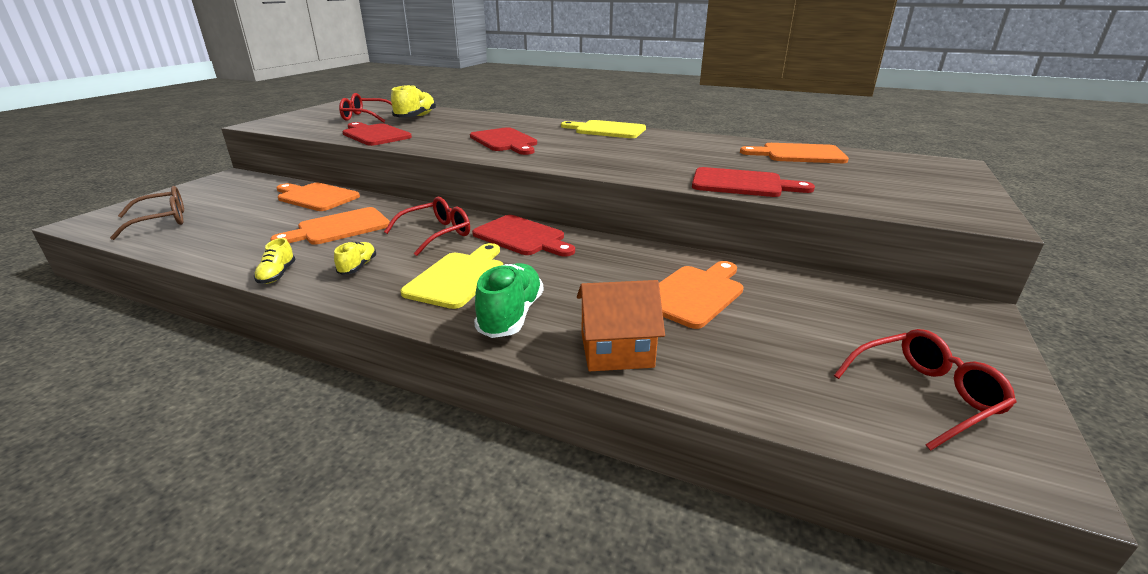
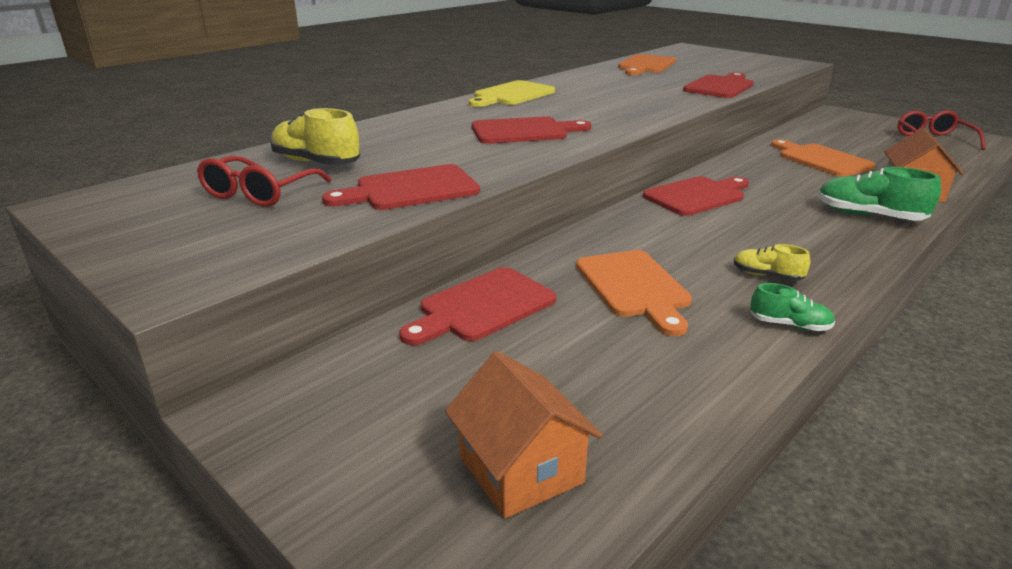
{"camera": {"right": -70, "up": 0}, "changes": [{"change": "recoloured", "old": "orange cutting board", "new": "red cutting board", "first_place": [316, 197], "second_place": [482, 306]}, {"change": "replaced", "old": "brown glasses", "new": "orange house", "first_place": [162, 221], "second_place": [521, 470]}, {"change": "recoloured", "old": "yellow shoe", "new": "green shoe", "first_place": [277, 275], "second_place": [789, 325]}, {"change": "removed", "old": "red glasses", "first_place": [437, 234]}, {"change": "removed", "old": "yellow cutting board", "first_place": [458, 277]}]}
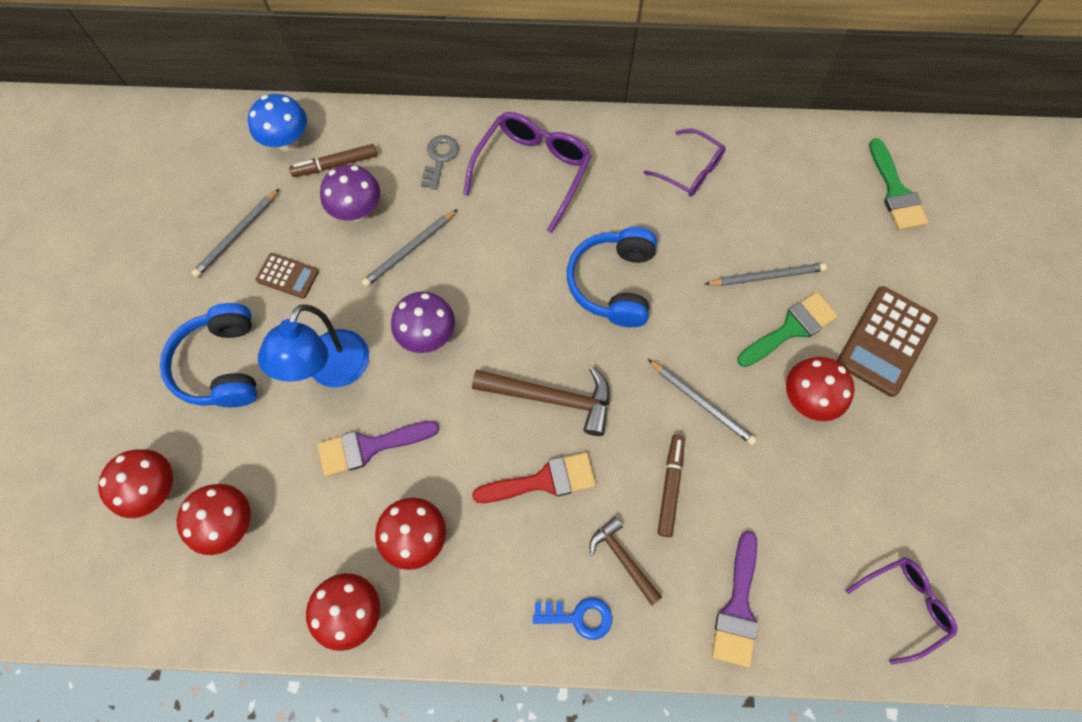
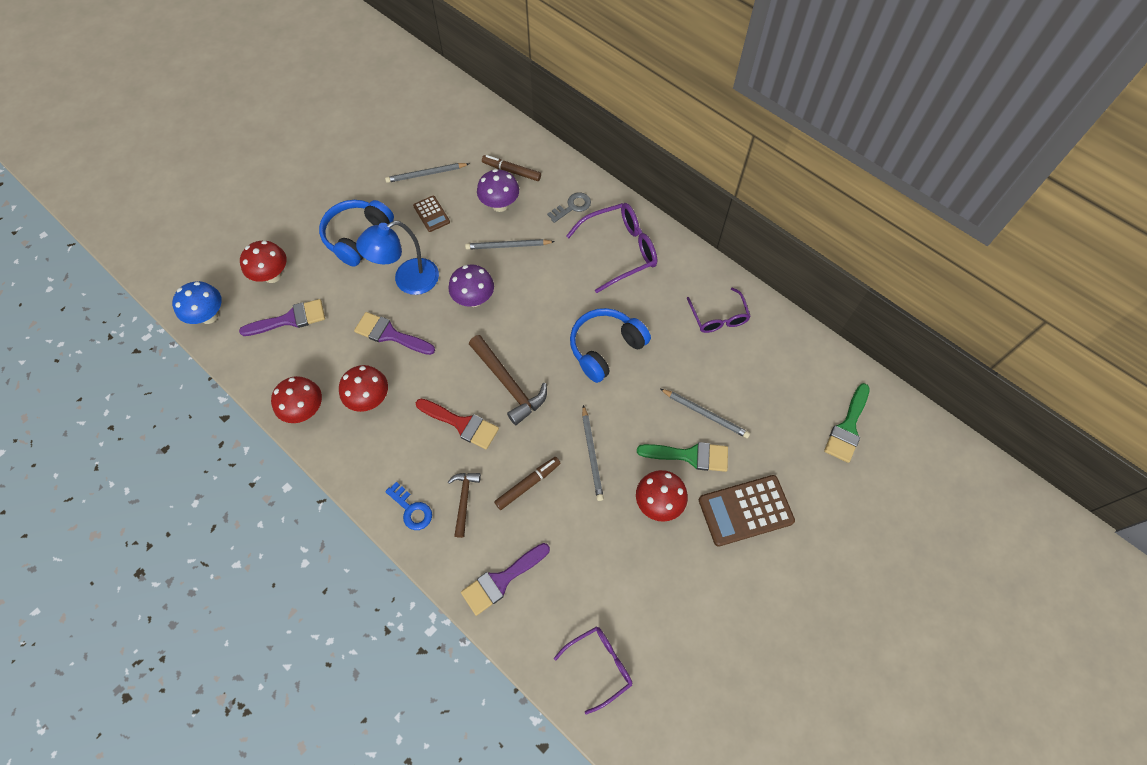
{"camera": {"right": 40, "up": -5}, "changes": [{"change": "moved", "old": "blue mushroom", "first_place": [288, 142], "second_place": [209, 316]}, {"change": "replaced", "old": "red mushroom", "new": "purple brush", "first_place": [230, 523], "second_place": [290, 319]}, {"change": "turned", "old": "purple glasses", "first_place": [904, 605], "second_place": [600, 665], "degrees": -45}]}
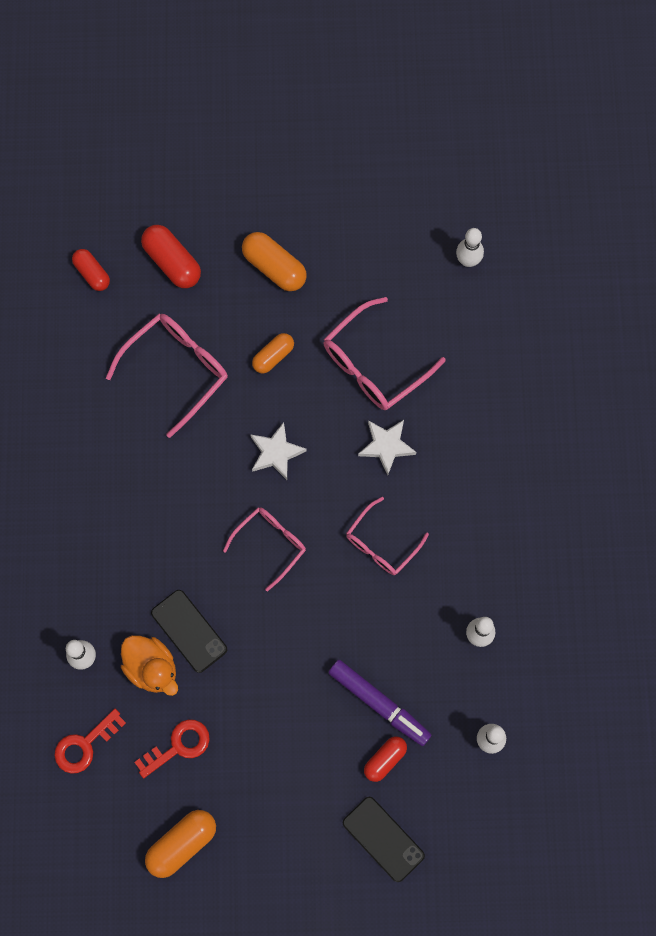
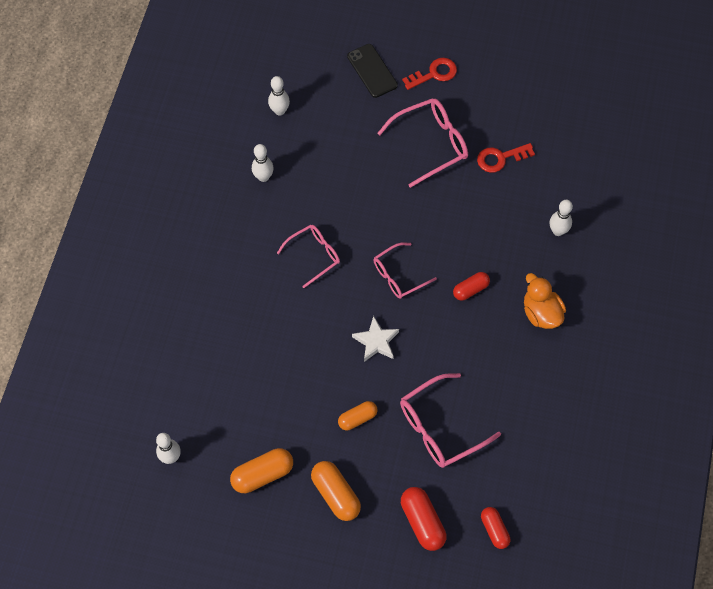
{"camera": {"right": -165, "up": -10}, "changes": [{"change": "moved", "old": "orange capsule", "first_place": [182, 844], "second_place": [262, 474]}, {"change": "moved", "old": "pink glasses", "first_place": [374, 364], "second_place": [431, 144]}, {"change": "moved", "old": "red key", "first_place": [85, 745], "second_place": [434, 74]}, {"change": "moved", "old": "red capsule", "first_place": [385, 759], "second_place": [470, 289]}, {"change": "moved", "old": "orange duck", "first_place": [151, 668], "second_place": [541, 313]}, {"change": "removed", "old": "black phone", "first_place": [189, 631]}, {"change": "removed", "old": "purple marker", "first_place": [379, 703]}, {"change": "removed", "old": "white star", "first_place": [386, 446]}]}
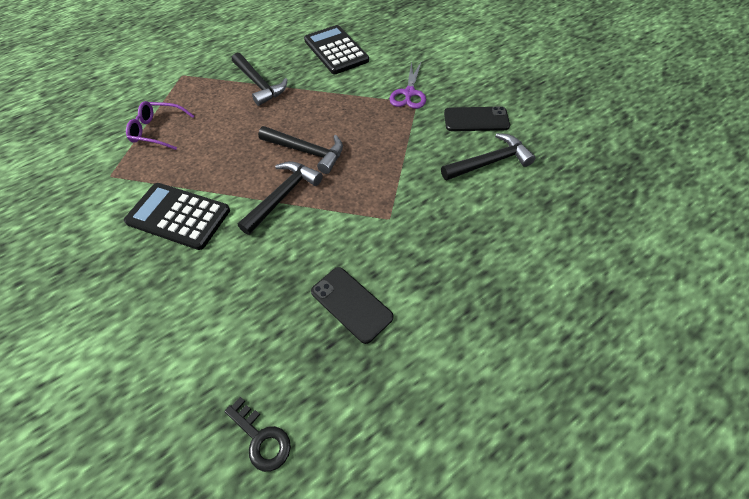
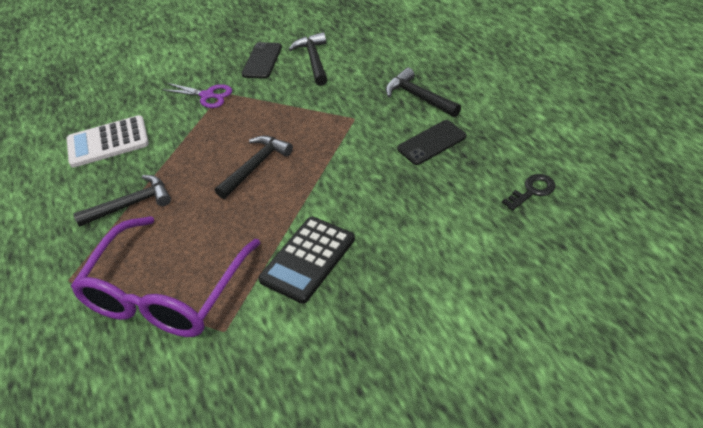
{"camera": {"right": -75, "up": -10}, "changes": [{"change": "recoloured", "old": "black calculator", "new": "white calculator", "first_place": [336, 50], "second_place": [108, 142]}, {"change": "resized", "old": "purple glasses", "first_place": [158, 131], "second_place": [166, 293], "factor": 2.27}, {"change": "moved", "old": "black hammer", "first_place": [283, 196], "second_place": [419, 97]}]}
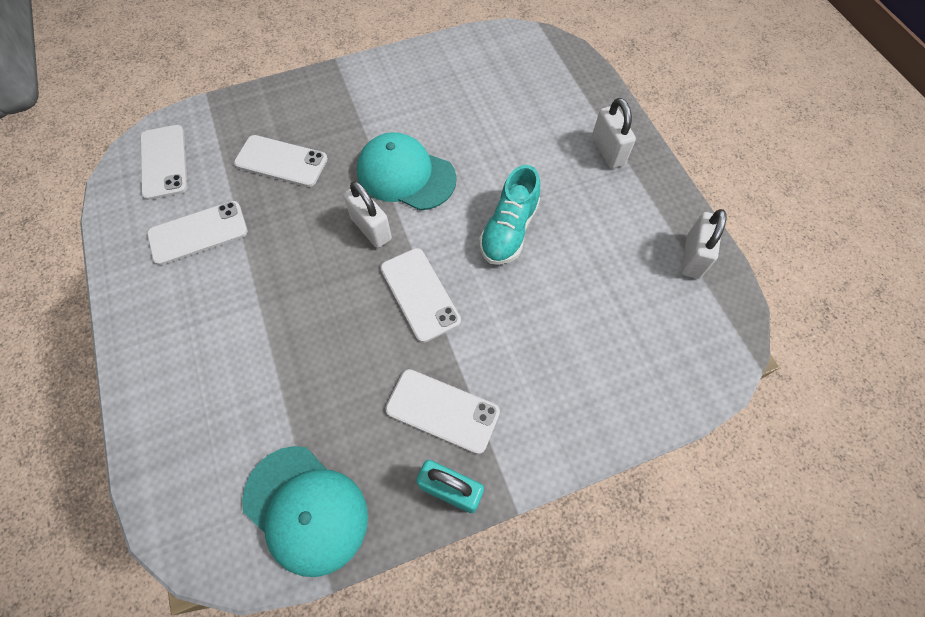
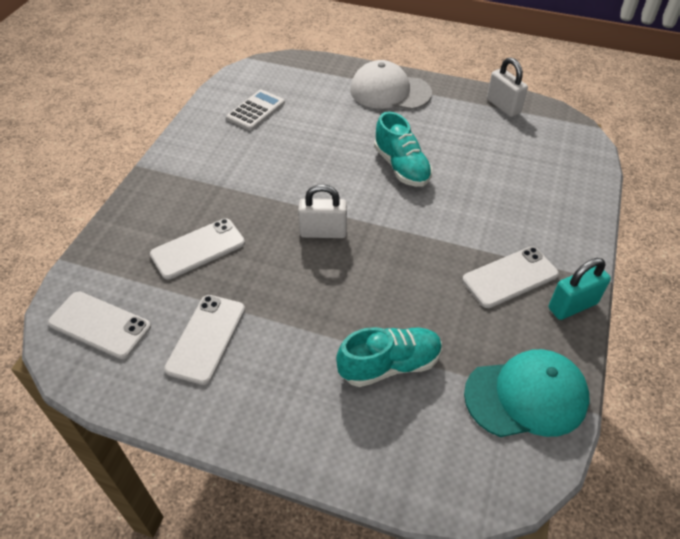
{"camera": {"right": -50, "up": -15}, "changes": [{"change": "added", "new": "white calculator", "second_place": [256, 110]}, {"change": "added", "new": "turquoise shoe", "second_place": [389, 365]}, {"change": "replaced", "old": "white padlock", "new": "white cap", "first_place": [608, 151], "second_place": [390, 91]}, {"change": "removed", "old": "turquoise cap", "first_place": [405, 175]}, {"change": "removed", "old": "white phone", "first_place": [420, 294]}]}
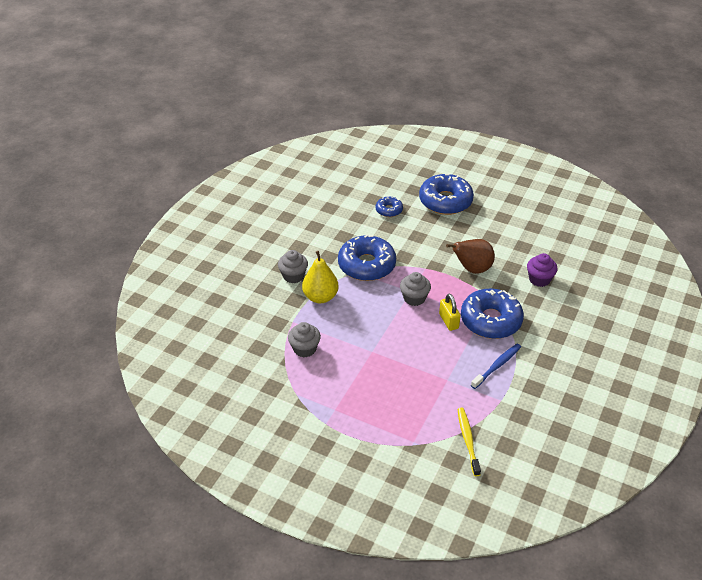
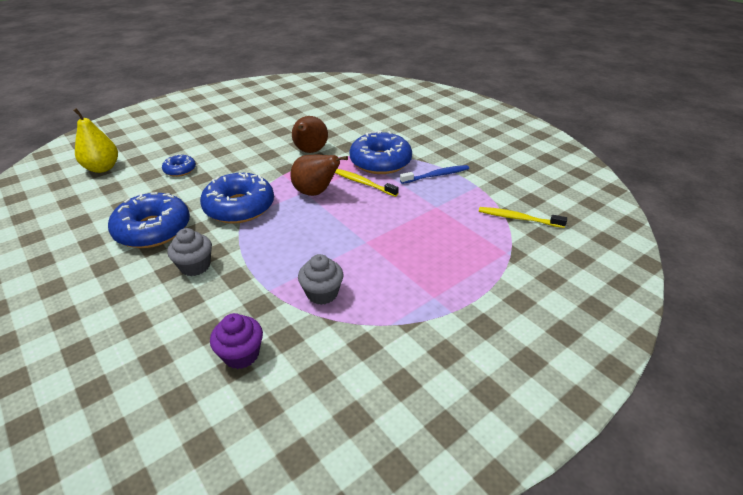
{"camera": {"right": -65, "up": -5}, "changes": [{"change": "moved", "old": "yellow pear", "first_place": [320, 297], "second_place": [102, 168]}, {"change": "moved", "old": "blue donut", "first_place": [445, 201], "second_place": [153, 229]}, {"change": "moved", "old": "purple cupcake", "first_place": [539, 279], "second_place": [241, 354]}, {"change": "replaced", "old": "grey cupcake", "new": "brown pear", "first_place": [414, 298], "second_place": [316, 192]}, {"change": "replaced", "old": "yellow padlock", "new": "yellow toothbrush", "first_place": [448, 321], "second_place": [363, 183]}, {"change": "turned", "old": "blue toothbrush", "first_place": [497, 366], "second_place": [436, 175], "degrees": 90}]}
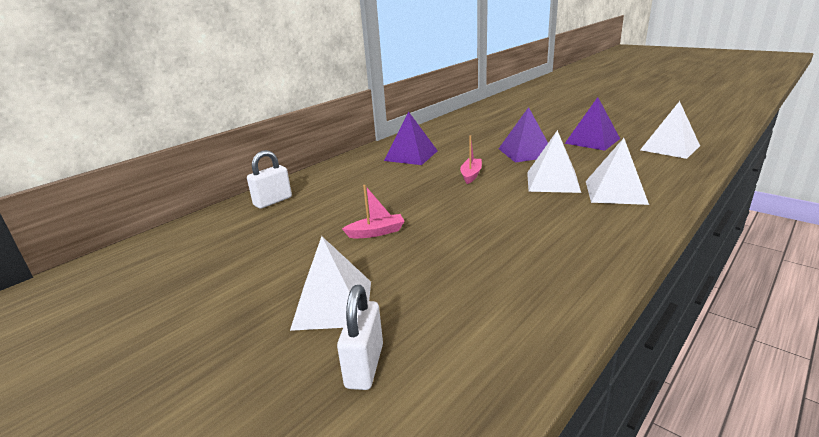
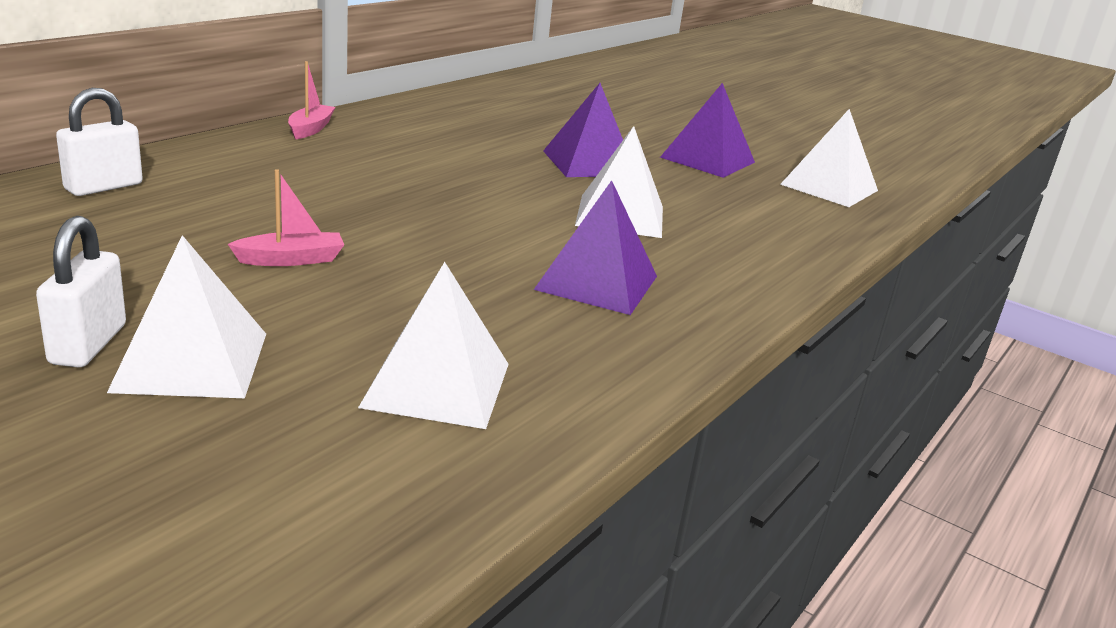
{"camera": {"right": -10, "up": 0}, "changes": [{"change": "moved", "old": "white padlock", "first_place": [364, 366], "second_place": [88, 344]}, {"change": "moved", "old": "pink boat", "first_place": [471, 175], "second_place": [310, 129]}, {"change": "moved", "old": "white pyramid", "first_place": [615, 192], "second_place": [436, 385]}, {"change": "moved", "old": "purple pyramid", "first_place": [411, 155], "second_place": [597, 282]}]}
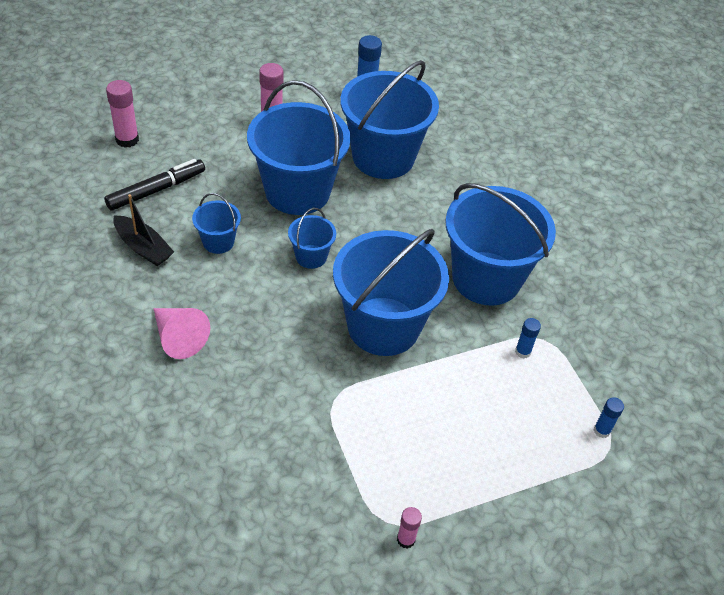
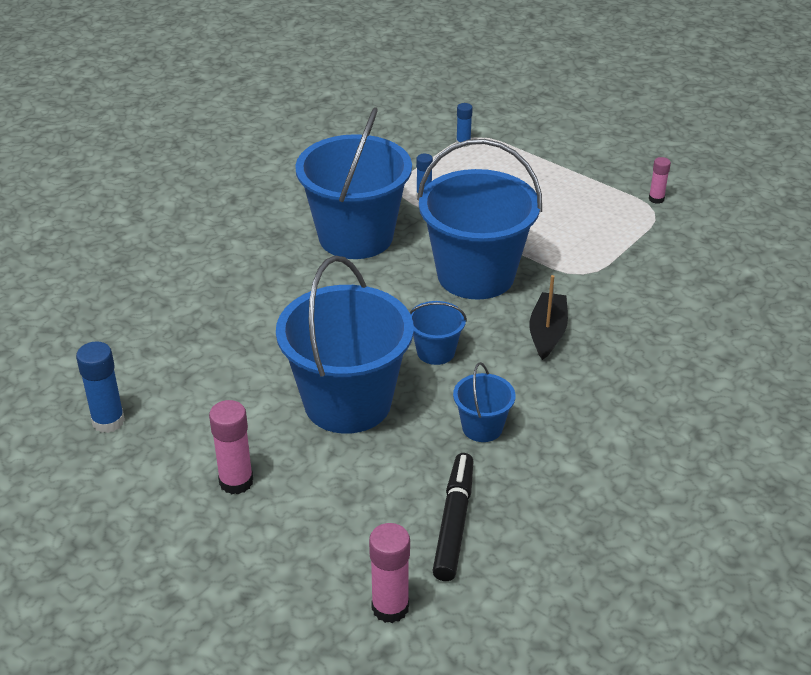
{"camera": {"right": -115, "up": -10}, "changes": [{"change": "turned", "old": "black marker", "first_place": [156, 190], "second_place": [454, 522], "degrees": 75}, {"change": "moved", "old": "black boat", "first_place": [143, 247], "second_place": [547, 332]}, {"change": "removed", "old": "pink cone", "first_place": [178, 338]}, {"change": "removed", "old": "blue bucket", "first_place": [383, 157]}]}
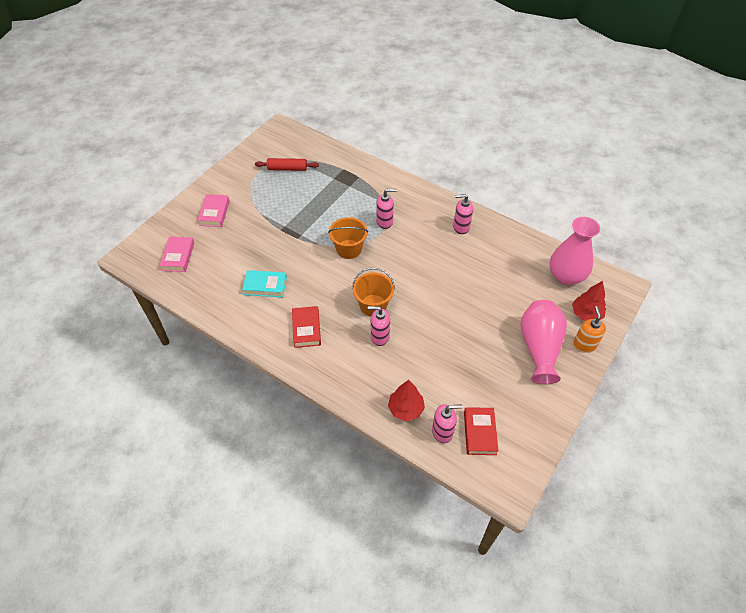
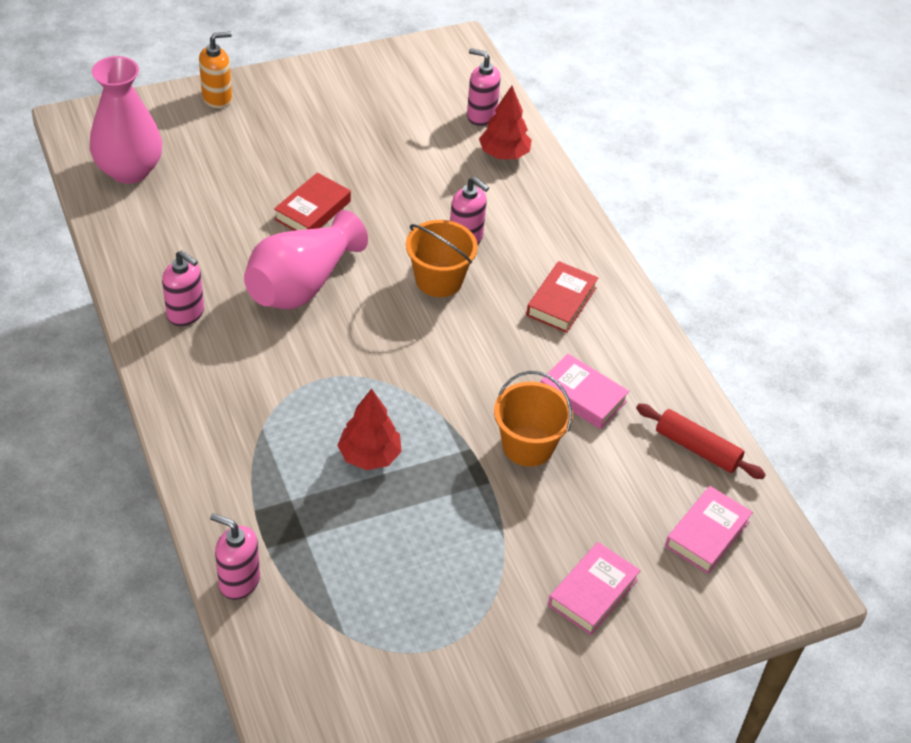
{"camera": {"right": -150, "up": -5}, "changes": [{"change": "turned", "old": "orange soap dispenser", "first_place": [584, 345], "second_place": [217, 98], "degrees": -150}, {"change": "moved", "old": "pink soap dispenser", "first_place": [384, 222], "second_place": [239, 581]}, {"change": "moved", "old": "pink vase", "first_place": [539, 348], "second_place": [302, 284]}, {"change": "moved", "old": "red book", "first_place": [479, 433], "second_place": [313, 210]}, {"change": "moved", "old": "red tree", "first_place": [586, 314], "second_place": [369, 455]}, {"change": "moved", "old": "orange bucket", "first_place": [349, 249], "second_place": [528, 445]}, {"change": "recoloured", "old": "turquoise book", "new": "pink book", "first_place": [265, 286], "second_place": [582, 396]}, {"change": "moved", "old": "red rolling pin", "first_place": [287, 168], "second_place": [697, 449]}]}
